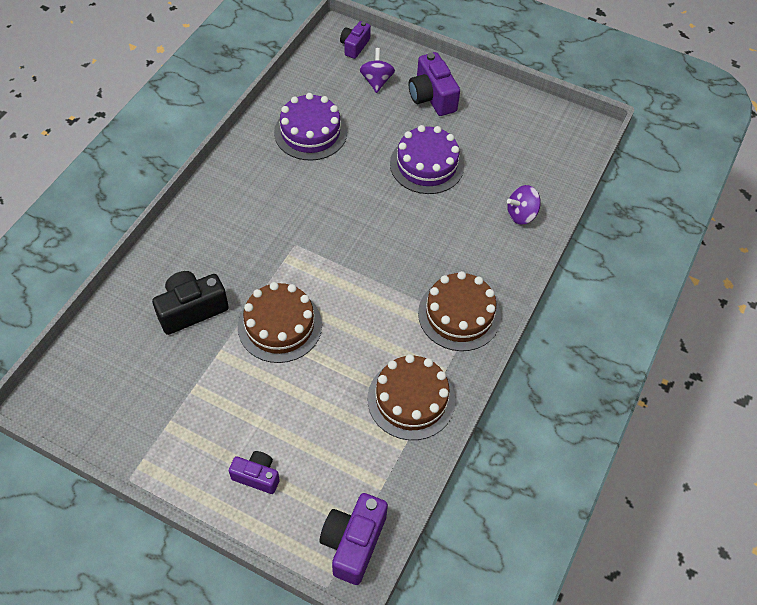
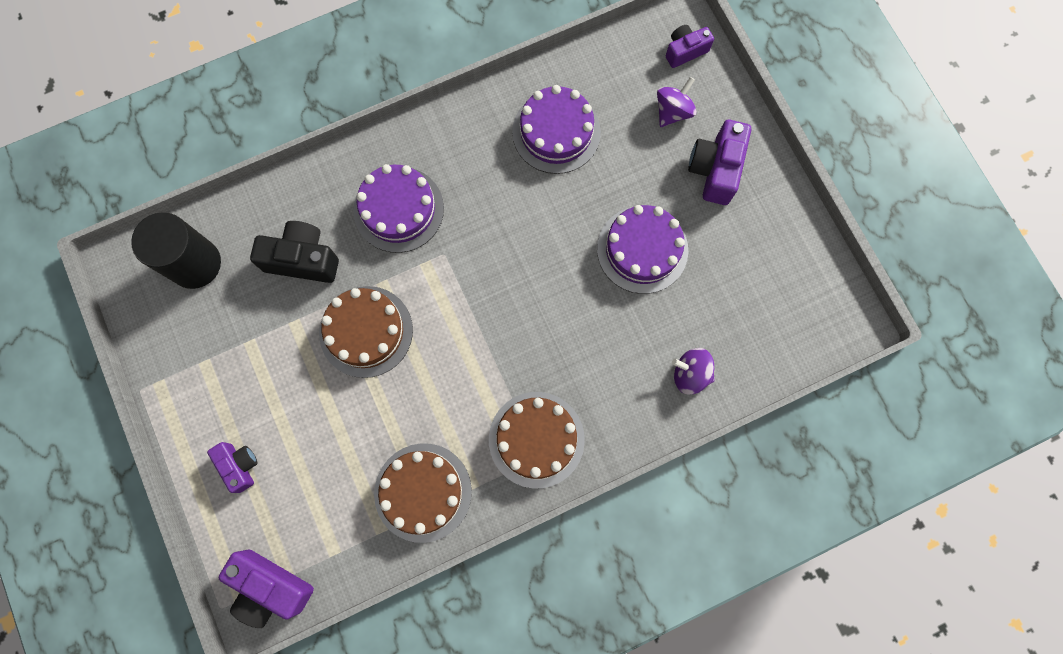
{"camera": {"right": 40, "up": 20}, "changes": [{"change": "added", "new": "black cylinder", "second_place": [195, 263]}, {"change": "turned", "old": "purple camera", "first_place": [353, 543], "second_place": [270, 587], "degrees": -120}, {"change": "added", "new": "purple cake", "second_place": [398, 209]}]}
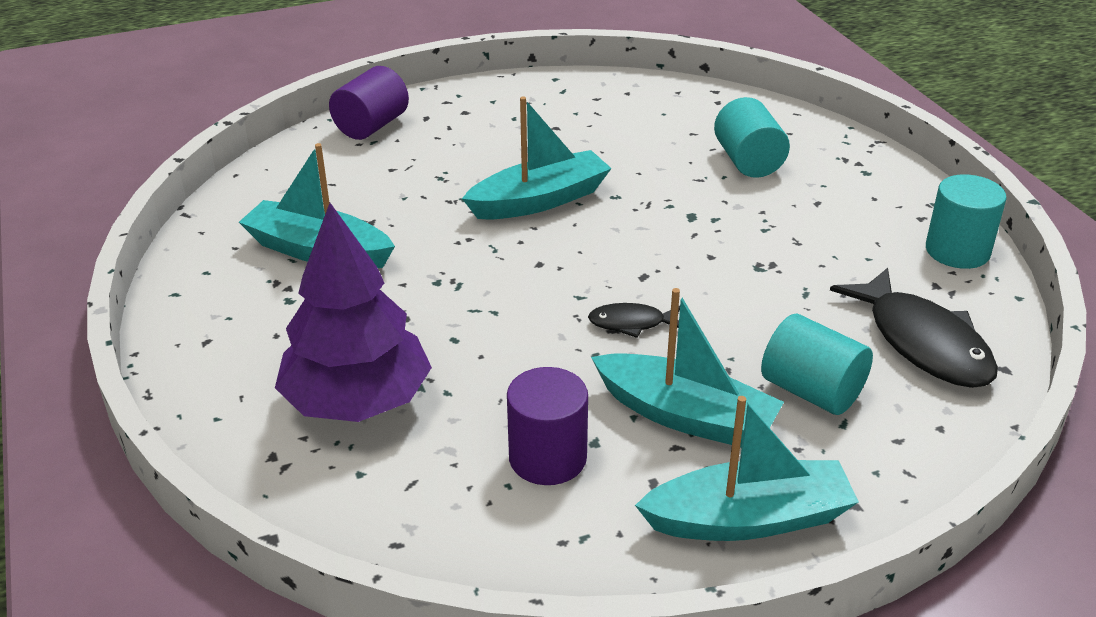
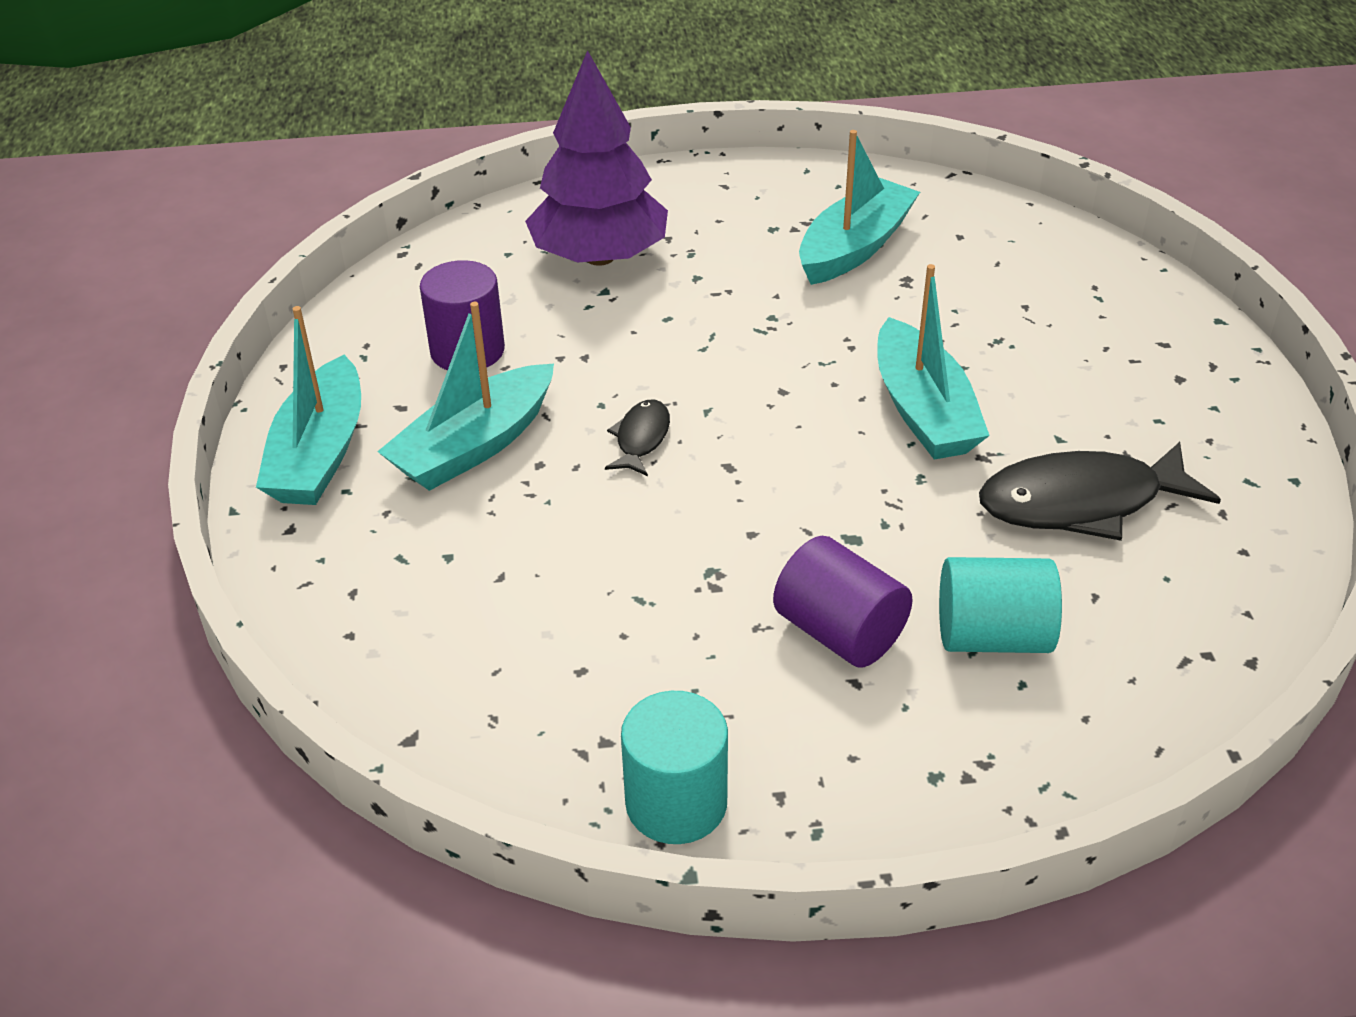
{"camera": {"right": 105, "up": 5}, "changes": [{"change": "moved", "old": "purple cylinder", "first_place": [371, 126], "second_place": [839, 632]}, {"change": "moved", "old": "black fish", "first_place": [923, 342], "second_place": [1081, 503]}, {"change": "removed", "old": "turquoise cylinder", "first_place": [811, 391]}]}
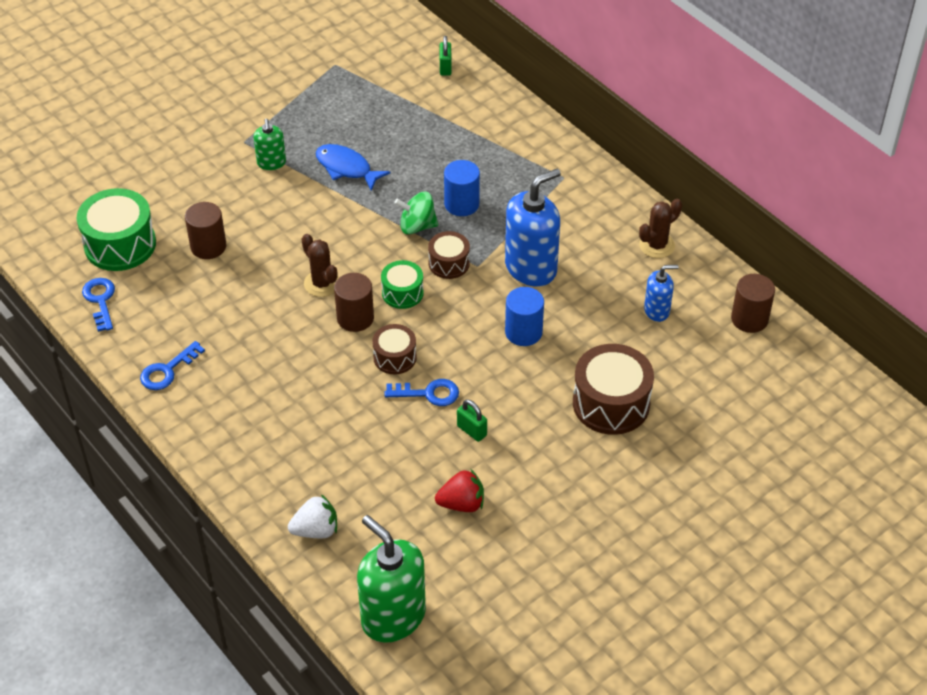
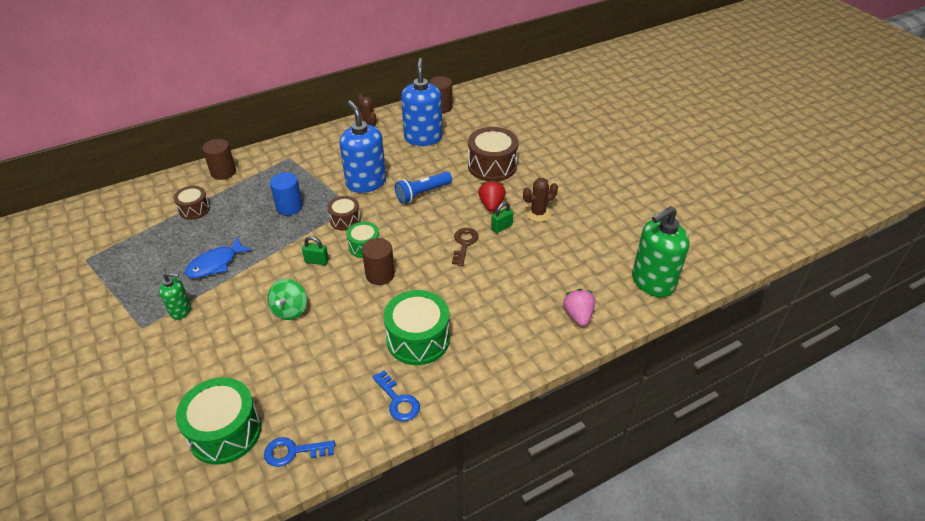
{"camera": {"right": -80, "up": -5}, "changes": [{"change": "moved", "old": "brown drum", "first_place": [395, 357], "second_place": [194, 209]}, {"change": "moved", "old": "brown cylinder", "first_place": [208, 246], "second_place": [223, 172]}, {"change": "moved", "old": "green spinning top", "first_place": [417, 226], "second_place": [290, 310]}, {"change": "moved", "old": "green padlock", "first_place": [445, 68], "second_place": [316, 261]}, {"change": "added", "new": "green drum", "second_place": [418, 339]}, {"change": "replaced", "old": "blue cylinder", "new": "blue flashlight", "first_place": [523, 332], "second_place": [422, 193]}, {"change": "resized", "old": "blue soap dispenser", "first_place": [657, 311], "second_place": [423, 138], "factor": 1.91}, {"change": "recoloured", "old": "blue key", "new": "brown key", "first_place": [428, 393], "second_place": [464, 244]}, {"change": "moved", "old": "red strawberry", "first_place": [462, 503], "second_place": [491, 204]}, {"change": "moved", "old": "brown cactus", "first_place": [322, 283], "second_place": [538, 213]}, {"change": "recoloured", "old": "white strawberry", "new": "pink strawberry", "first_place": [316, 530], "second_place": [578, 315]}]}
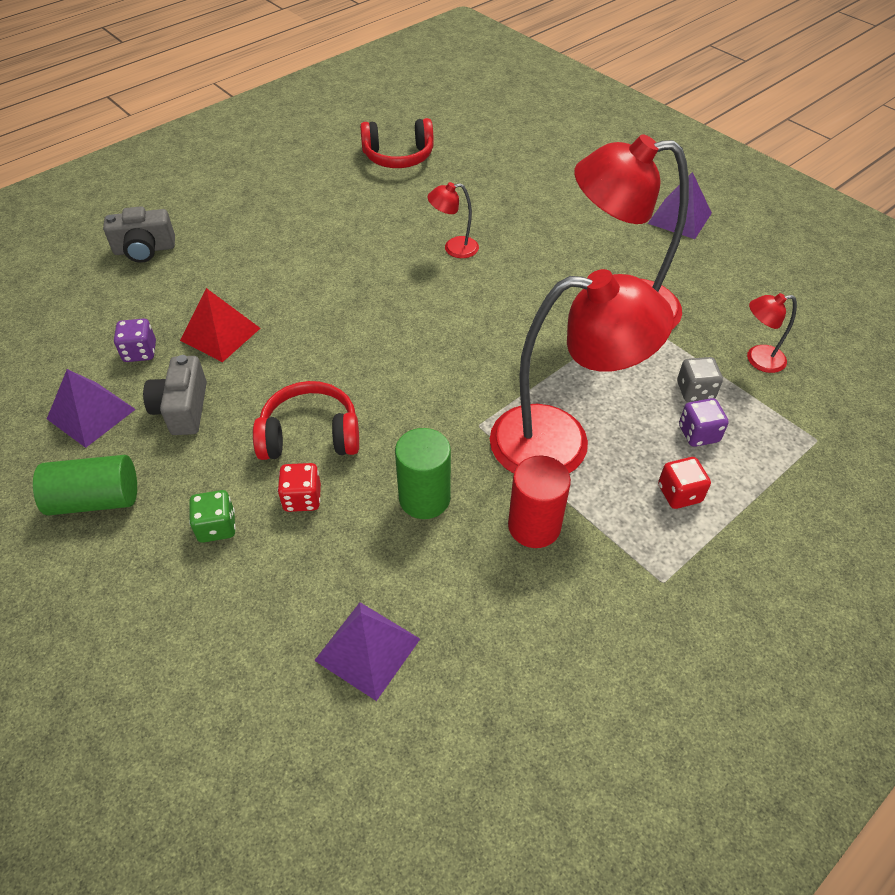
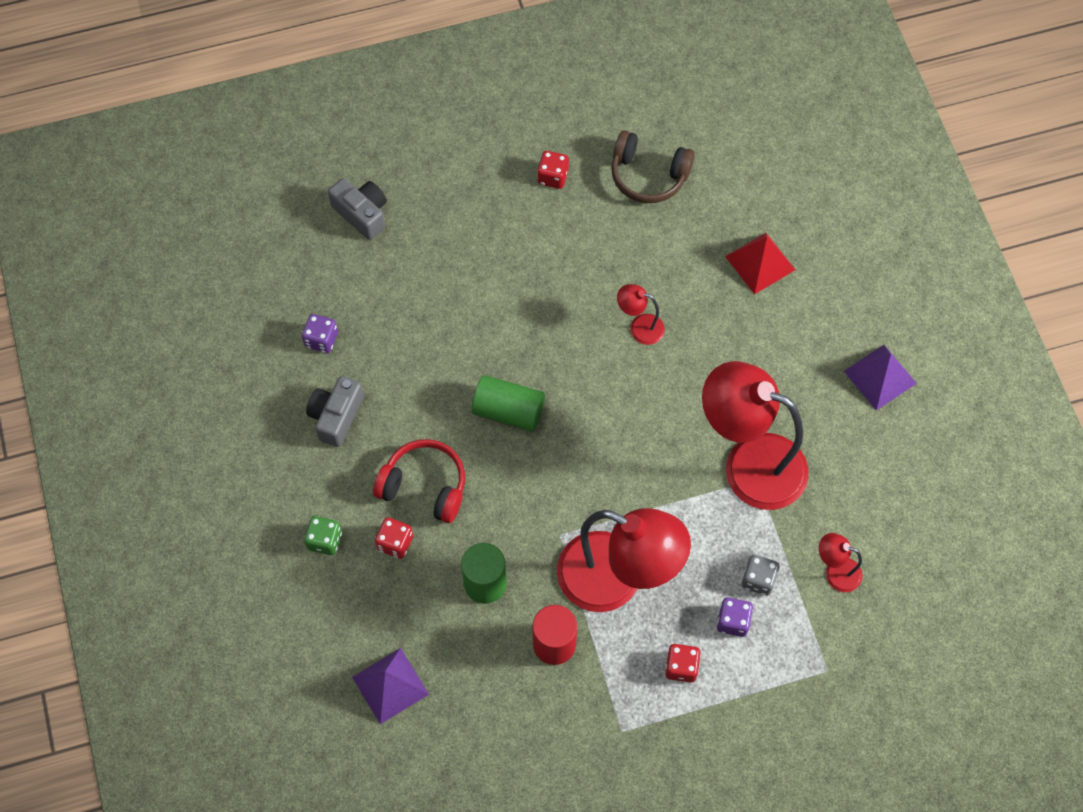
{"camera": {"right": 25, "up": 15}, "changes": [{"change": "turned", "old": "grey camera", "first_place": [144, 249], "second_place": [362, 214], "degrees": -150}, {"change": "moved", "old": "green cylinder", "first_place": [95, 499], "second_place": [508, 411]}, {"change": "added", "new": "red dice", "second_place": [553, 177]}, {"change": "recoloured", "old": "red headphones", "new": "brown headphones", "first_place": [398, 156], "second_place": [648, 175]}, {"change": "moved", "old": "red pyramid", "first_place": [220, 334], "second_place": [760, 263]}, {"change": "removed", "old": "purple pyramid", "first_place": [91, 414]}]}
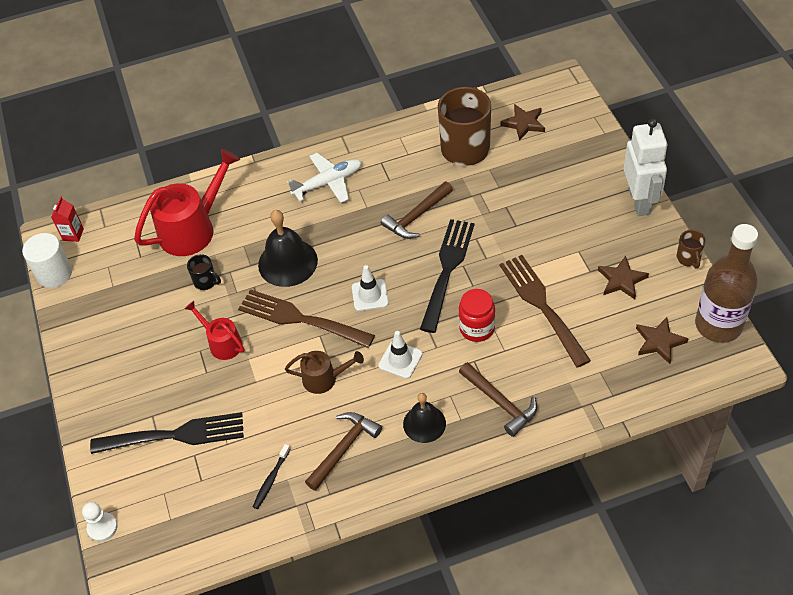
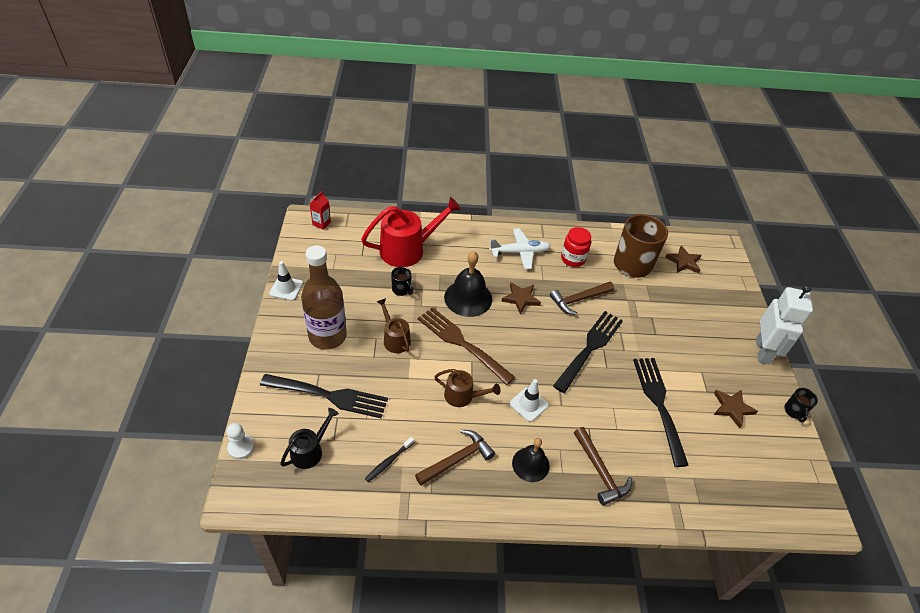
{"camera": {"right": 10, "up": -5}, "changes": [{"change": "moved", "old": "white traffic cone", "first_place": [370, 295], "second_place": [286, 288]}, {"change": "added", "new": "black watering can", "second_place": [310, 451]}, {"change": "moved", "old": "brown bottle", "first_place": [718, 325], "second_place": [327, 336]}, {"change": "recoloured", "old": "red watering can", "new": "brown watering can", "first_place": [222, 343], "second_place": [395, 339]}, {"change": "moved", "old": "brown star", "first_place": [659, 342], "second_place": [520, 299]}, {"change": "moved", "old": "red jar", "first_place": [477, 328], "second_place": [573, 259]}, {"change": "recoloured", "old": "brown fork", "new": "black fork", "first_place": [542, 306], "second_place": [659, 404]}, {"change": "recoloured", "old": "brown mug", "new": "black mug", "first_place": [688, 258], "second_place": [794, 411]}, {"change": "removed", "old": "white cylinder", "first_place": [54, 273]}]}
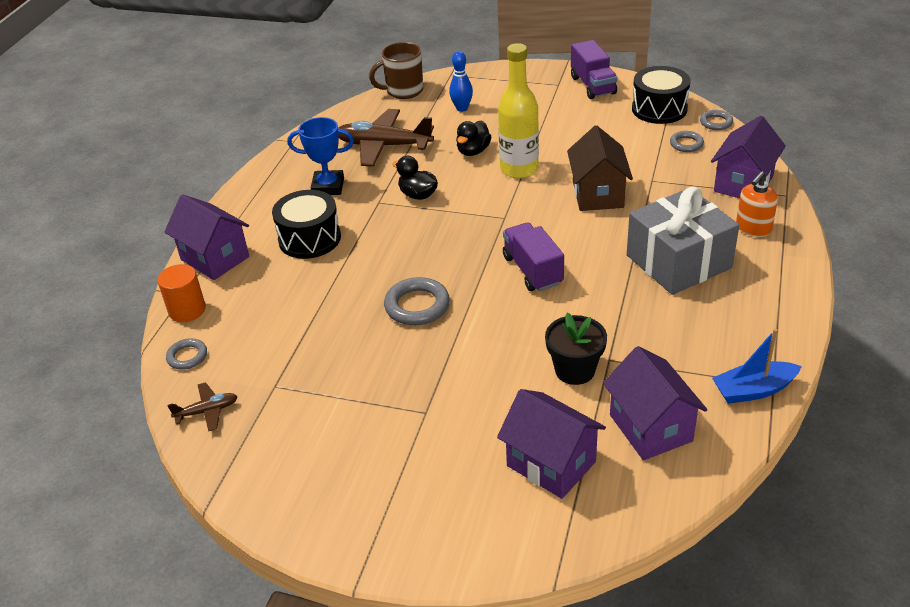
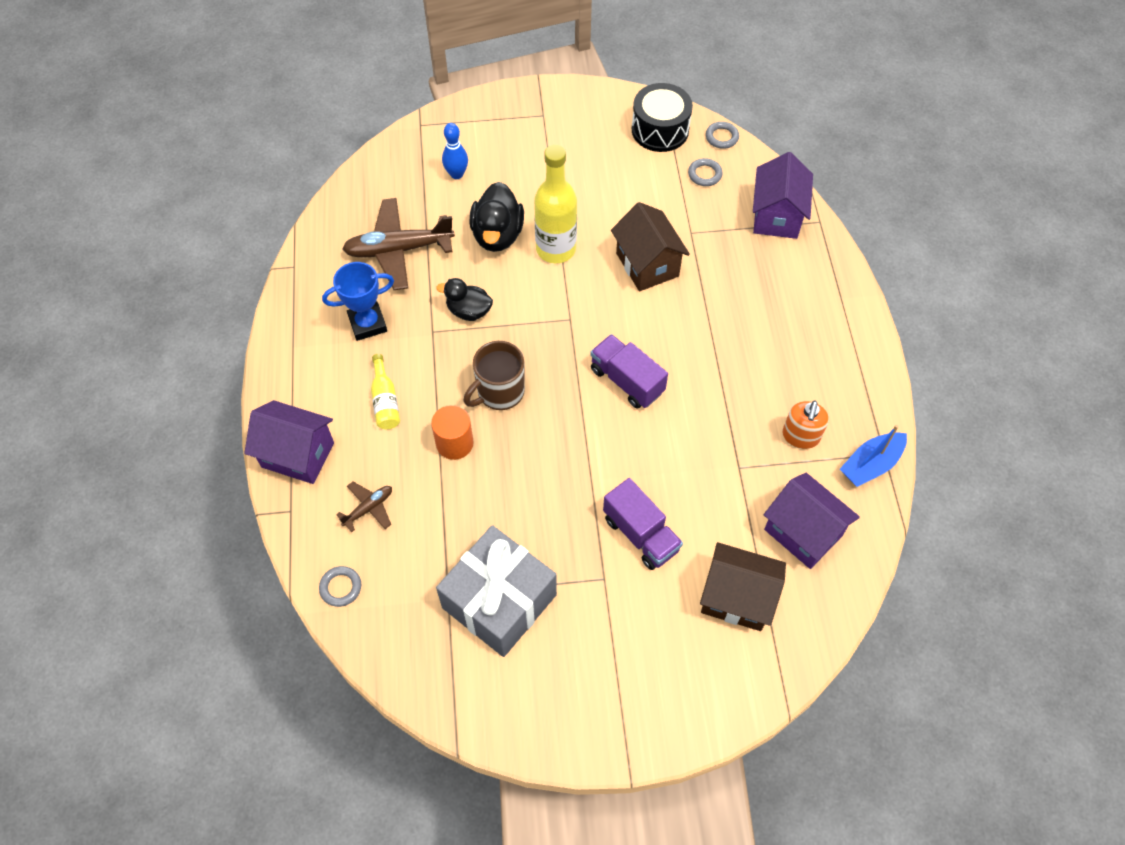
{"camera": {"right": -25, "up": 20}, "changes": [{"change": "moved", "old": "brown plane", "first_place": [207, 411], "second_place": [368, 508]}, {"change": "replaced", "old": "black drum", "new": "yellow bottle", "first_place": [309, 239], "second_place": [385, 400]}, {"change": "moved", "old": "orange cylinder", "first_place": [187, 310], "second_place": [454, 443]}, {"change": "moved", "old": "grey gift", "first_place": [678, 261], "second_place": [499, 601]}, {"change": "moved", "old": "brown mug", "first_place": [403, 91], "second_place": [499, 392]}, {"change": "resized", "old": "black duck", "first_place": [473, 151], "second_place": [497, 235], "factor": 1.52}, {"change": "moved", "old": "purple truck", "first_place": [593, 85], "second_place": [640, 534]}, {"change": "recoloured", "old": "purple house", "new": "brown house", "first_place": [551, 463], "second_place": [737, 598]}, {"change": "moved", "old": "orange soap dispenser", "first_place": [753, 228], "second_place": [800, 436]}, {"change": "removed", "old": "grey ring", "first_place": [417, 306]}, {"change": "removed", "old": "black flower pot", "first_place": [575, 370]}]}
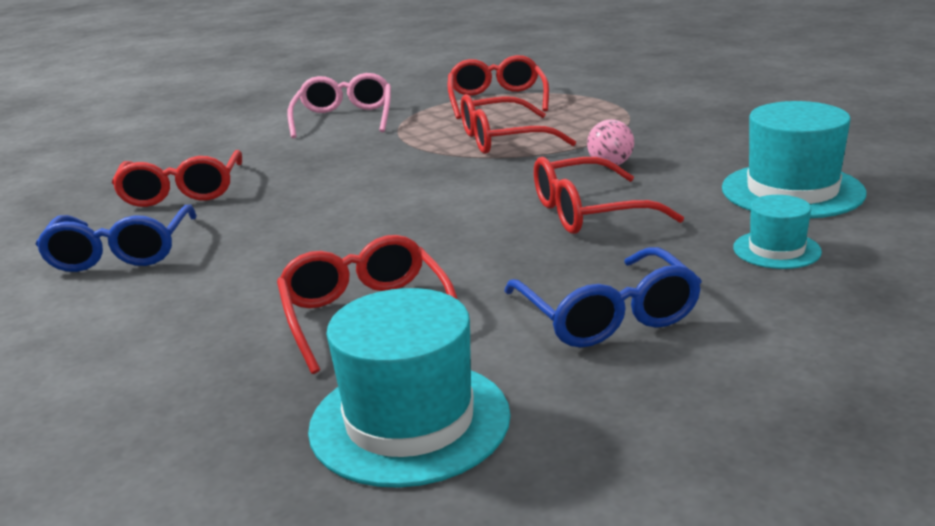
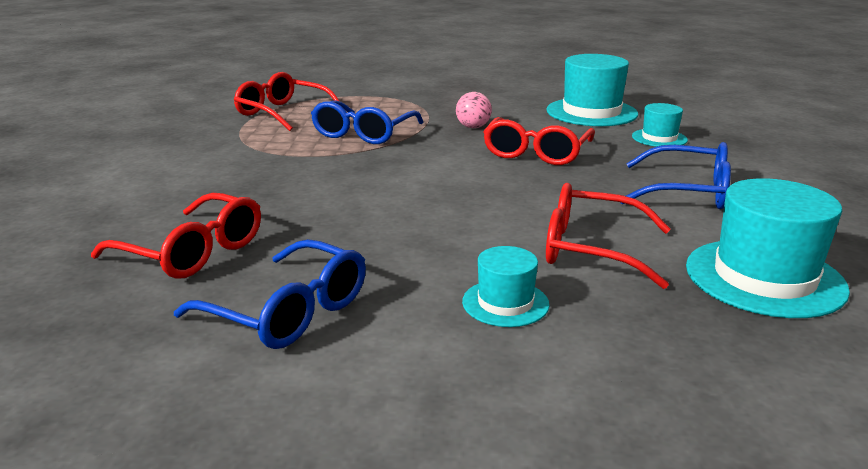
{"camera": {"right": -55, "up": 0}, "changes": [{"change": "recoloured", "old": "red glasses", "new": "blue glasses", "first_place": [503, 139], "second_place": [364, 133]}, {"change": "added", "new": "turquoise hat", "second_place": [505, 303]}, {"change": "removed", "old": "pink glasses", "first_place": [344, 118]}]}
